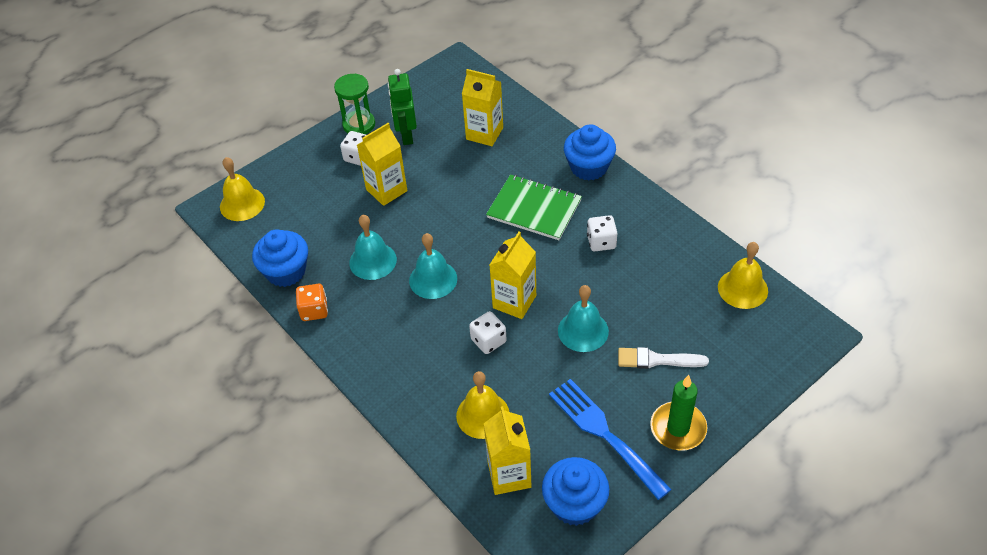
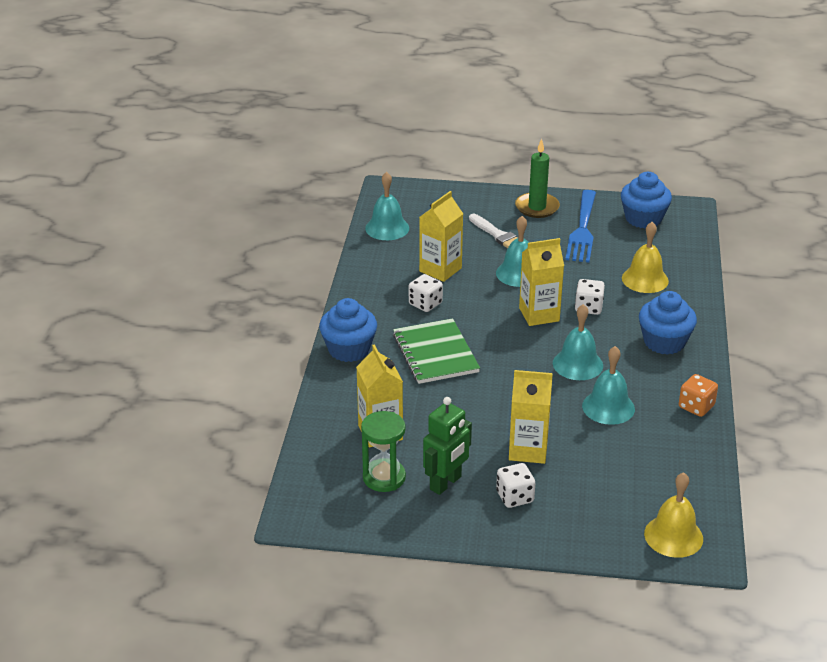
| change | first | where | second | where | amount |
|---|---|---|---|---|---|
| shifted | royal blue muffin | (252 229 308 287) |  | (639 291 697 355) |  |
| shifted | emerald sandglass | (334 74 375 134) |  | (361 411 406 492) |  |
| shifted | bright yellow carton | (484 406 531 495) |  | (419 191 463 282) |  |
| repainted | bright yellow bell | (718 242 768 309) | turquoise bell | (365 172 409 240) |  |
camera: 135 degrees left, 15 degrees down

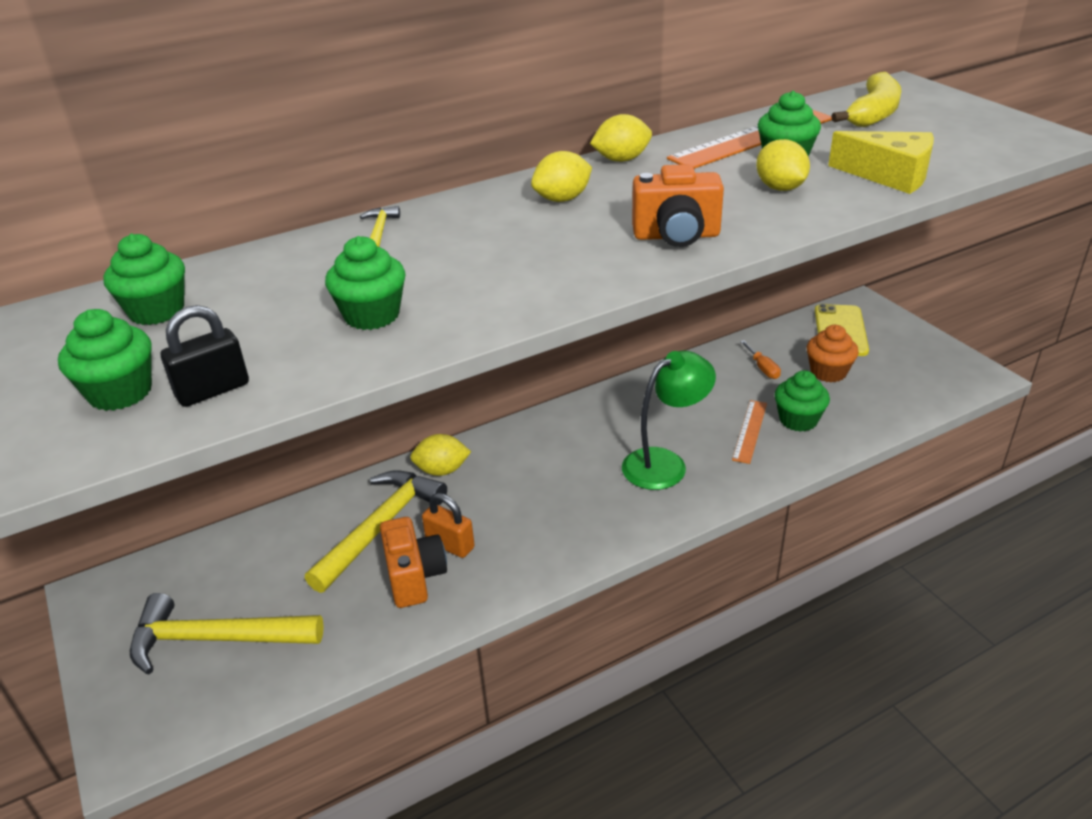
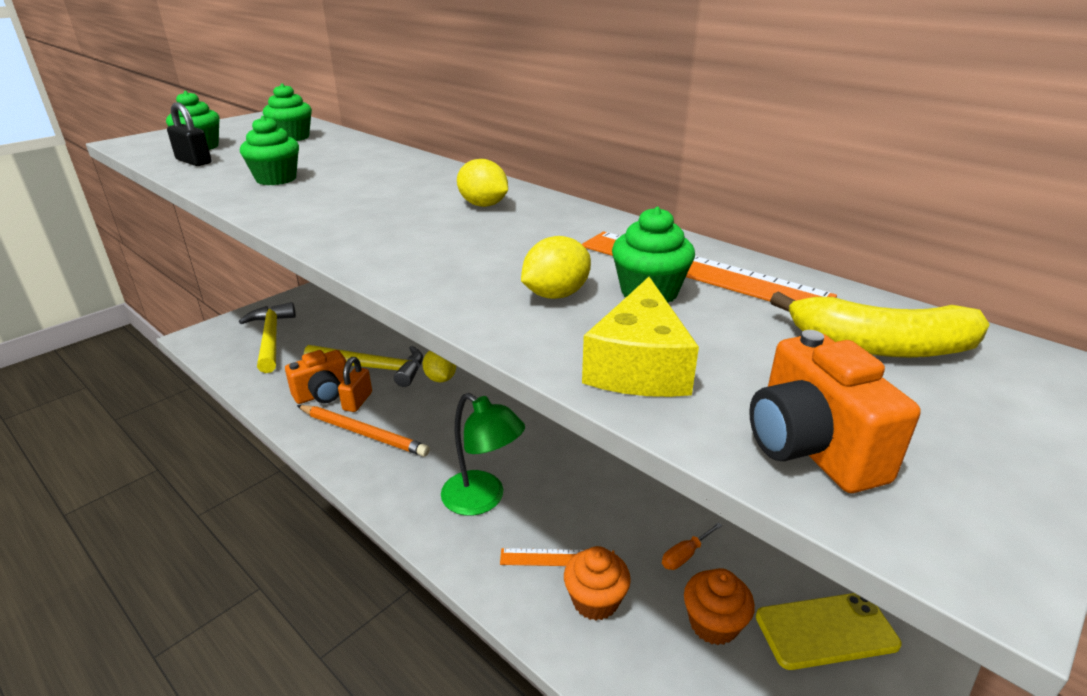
| change | first | where | second | where | amount |
|---|---|---|---|---|---|
| gone | bright yellow carpenter's hammer | (360 206 400 247) |  |  |  |
| gone | bright yellow toy lemon | (590 114 652 162) |  |  |  |
| shifted | bright orange camera | (632 164 724 247) |  | (749 330 921 493) |  |
| repainted | emerald muffin | (775 370 830 432) | bright orange muffin | (564 546 631 620) |  |
| new |  |  | bright orange lead pencil | (297 405 430 457) |  |
camera: 70 degrees right, 5 degrees down

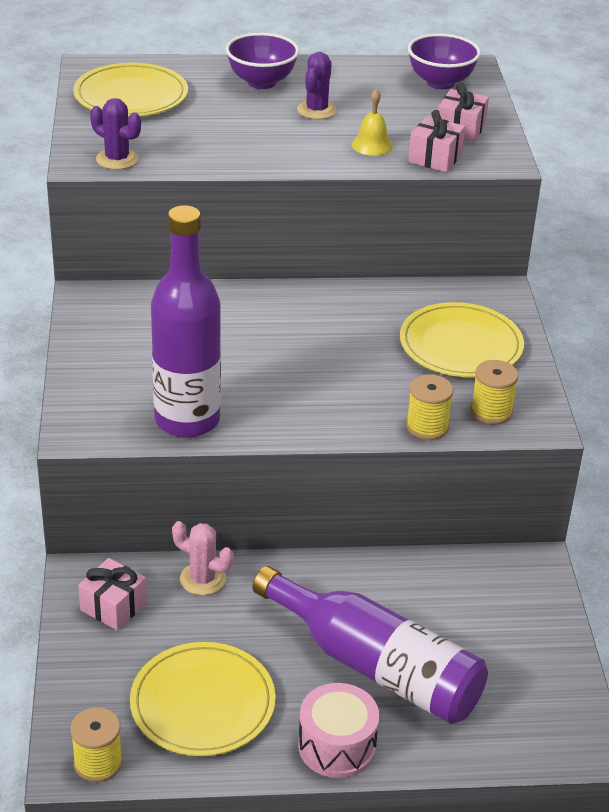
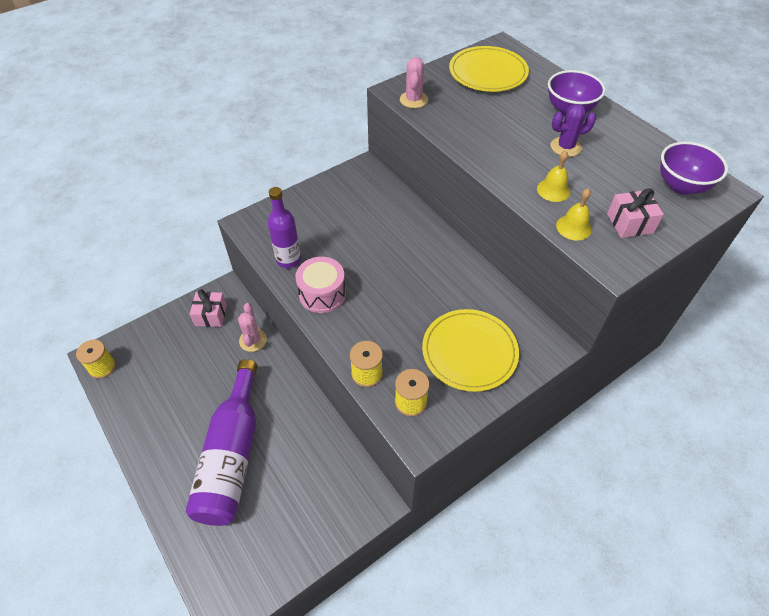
| change | first | where | second | where | amount |
|---|---|---|---|---|---|
| repainted | purple prickly plant | (90 98 141 170) | rose-pink prickly plant | (400 57 428 108) |  |
| gone | bright yellow flat dish | (130 642 276 756) |  |  |  |
| scaled | purple drink bottle | (151 205 221 438) |  | (268 187 301 268) | x0.60 |
| shifted | rose-pink drum | (298 683 379 778) |  | (295 257 346 313) |  |
| swapped | rose-pink present | (408 110 465 172) | bright yellow bell | (556 188 592 241) |  |
camera: 60 degrees right, 15 degrees up

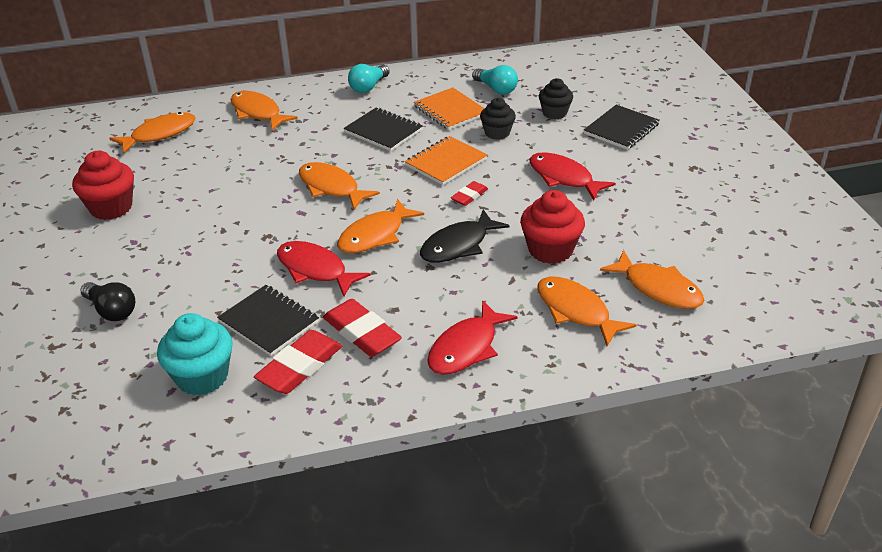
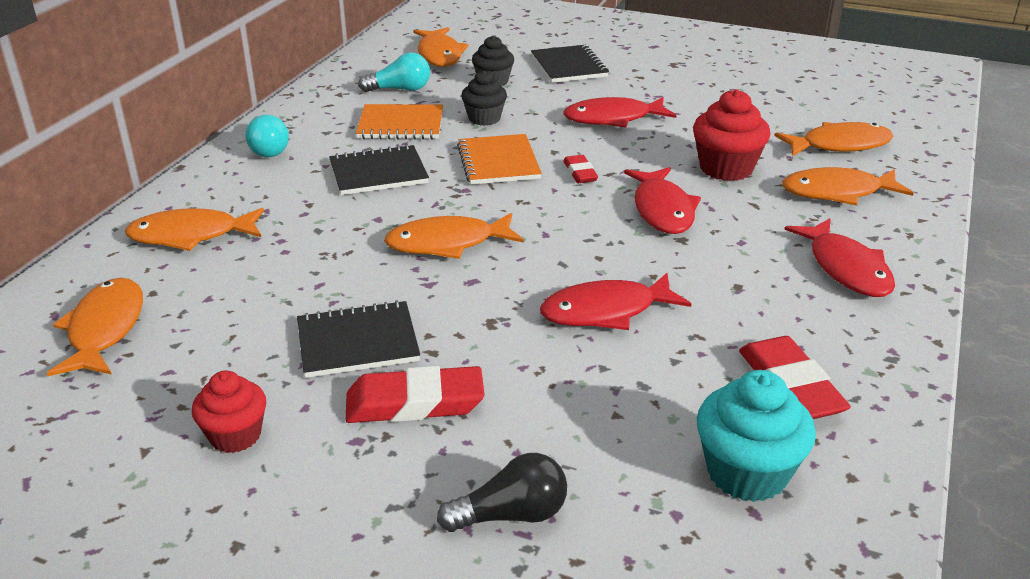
| change | first | where | second | where | amount |
|---|---|---|---|---|---|
| scaled | red muffin | (72 151 134 220) |  | (192 371 266 453) | x0.66 |
| shifted | black exercise book | (217 285 319 356) |  | (297 300 420 378) |  |
| shifted | red gum eraser | (323 299 402 357) |  | (345 366 485 423) |  |
| shifted | bright orange fish figure | (337 199 424 253) |  | (413 27 469 67) |  |
| repainted | black fish figure | (420 209 510 263) | red fish figure | (624 167 701 234) |  |
camera: 55 degrees left, 5 degrees down

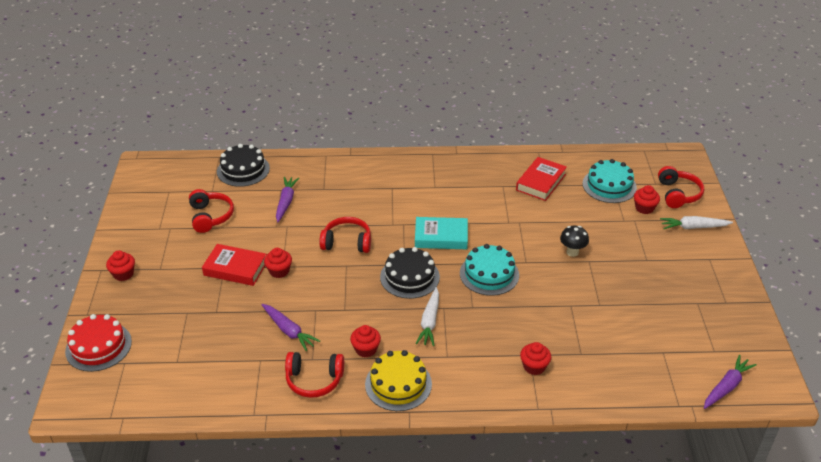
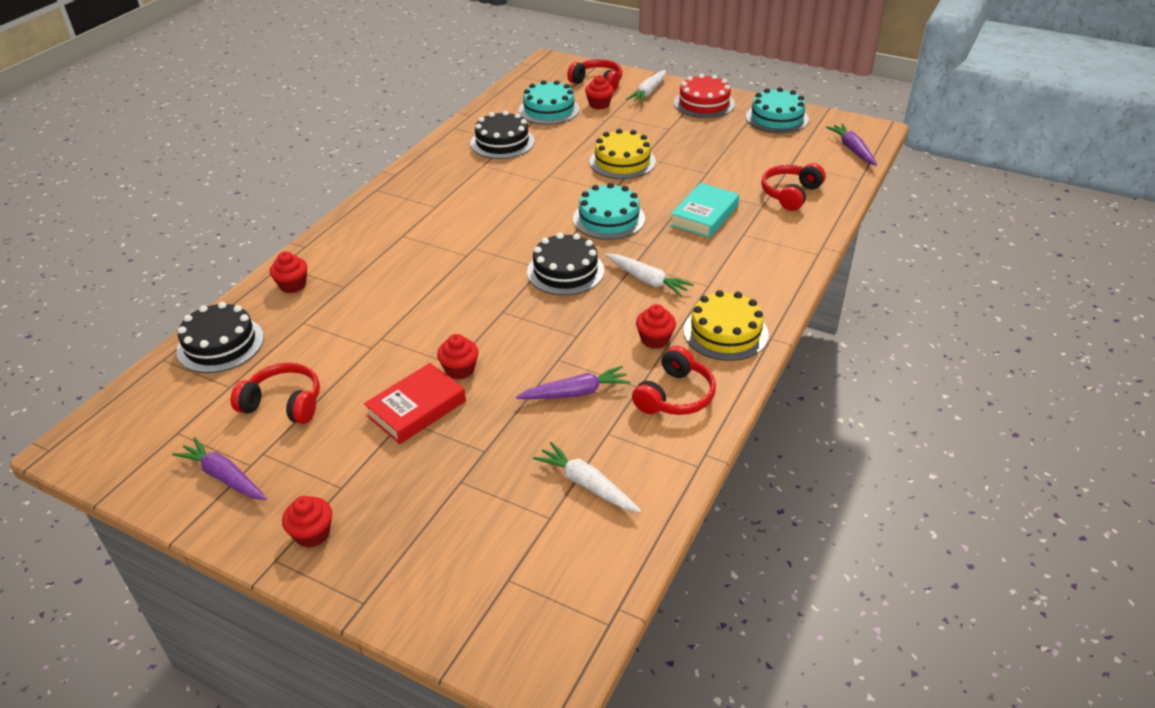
| change | first | where | second | where | amount |
|---|---|---|---|---|---|
| shifted | red gateau | (65 314 132 372) |  | (674 74 735 118) |  |
| shifted | purple root vegetable | (276 177 299 222) |  | (172 437 267 500) |  |
| shifted | red over-ear headphones | (319 217 371 253) |  | (761 163 826 211) |  |
| shifted | turquoise hardcover | (415 217 468 249) |  | (670 183 739 238) |  |
| swapped | red hardcover | (516 157 567 201) | black gateau | (471 111 535 159) |  |
| shifted | red muffin | (520 342 551 375) |  | (270 251 307 293) |  |
| swapped | black fungus | (560 226 589 257) | bright yellow gateau | (589 129 656 179) |  |
| new |  |  | white root vegetable | (533 442 641 512) |  |
| new |  |  | turquoise gateau | (746 87 809 133) |  |
camera: 60 degrees left, 0 degrees up

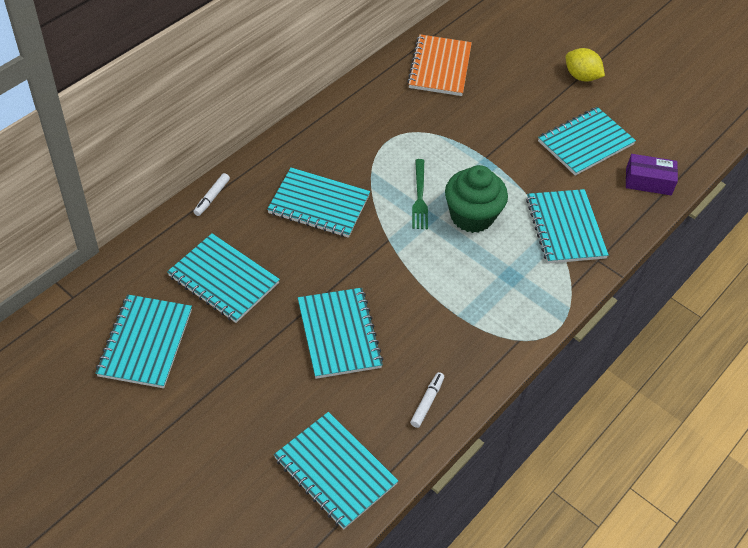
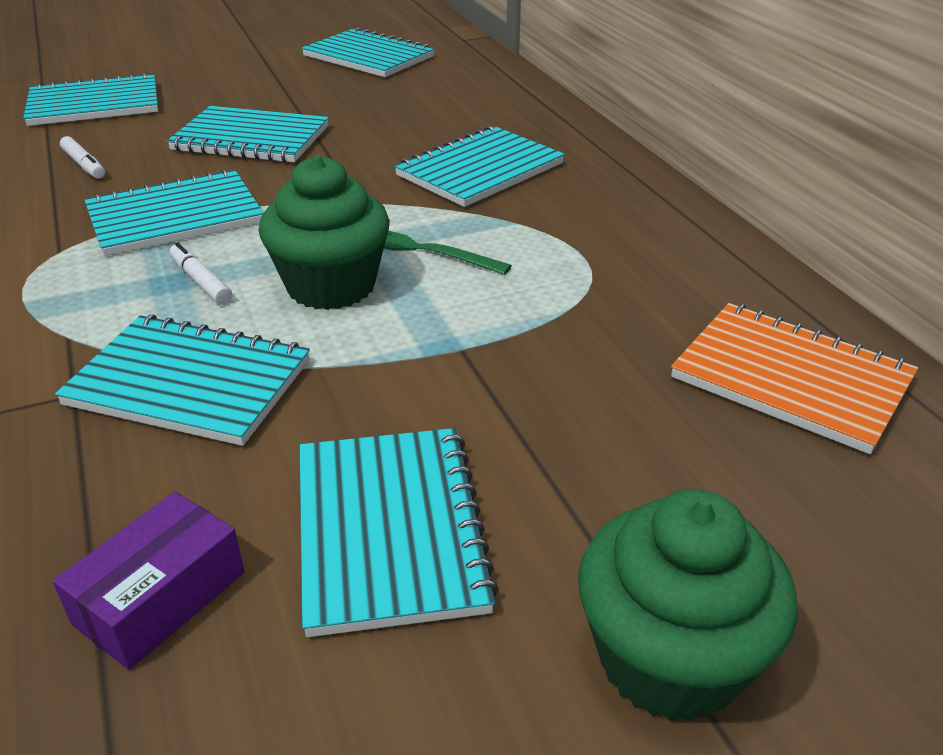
| change | first | where | second | where | amount |
|---|---|---|---|---|---|
| shifted | turquoise exercise book | (167 233 280 323) |  | (84 169 264 256) |  |
| shifted | white marker pen | (193 173 230 216) |  | (169 242 232 305) |  |
| swapped | bright yellow toy lemon | (566 48 605 82) | emerald muffin | (578 489 797 722) |  |
camera: 120 degrees right, 15 degrees down

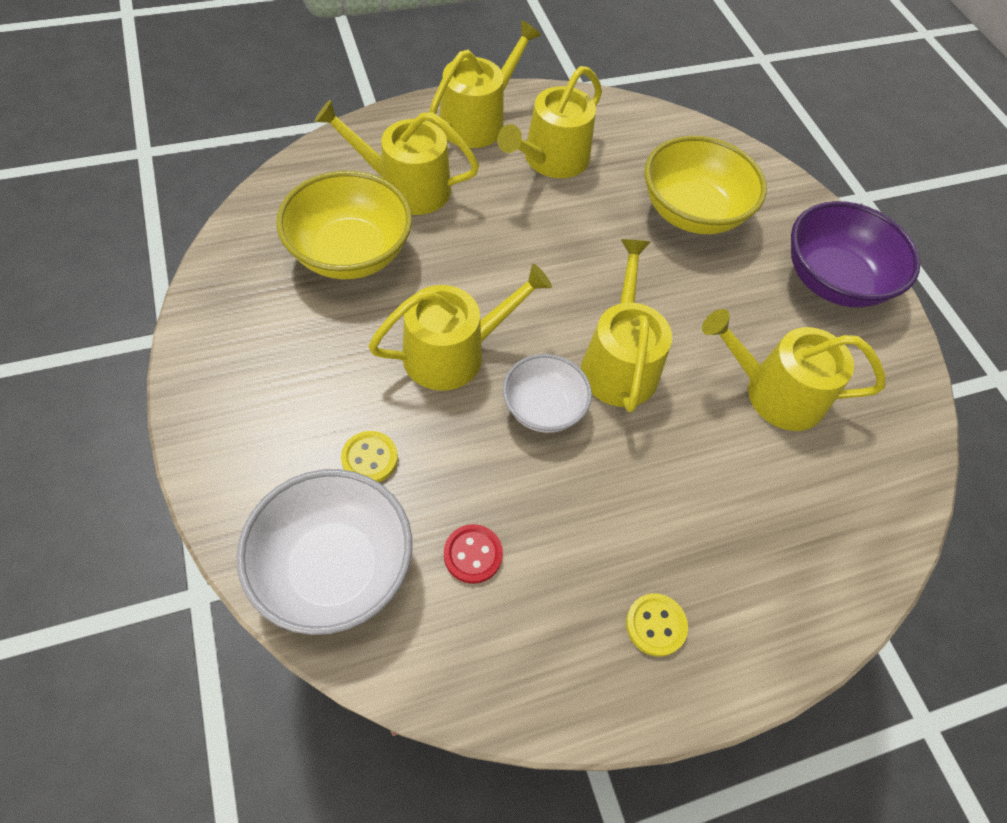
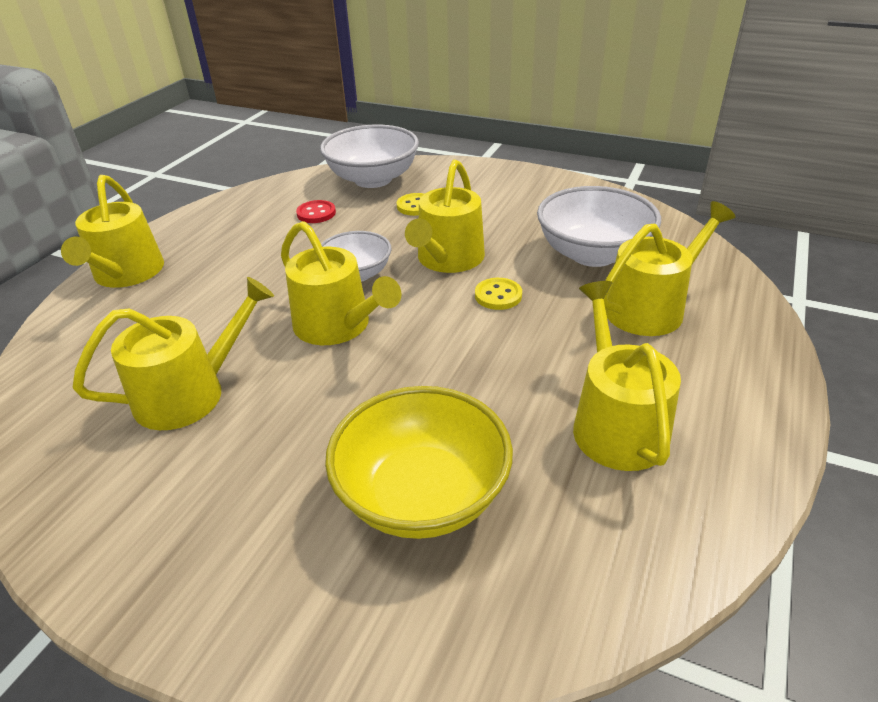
| change | first | where | second | where | amount |
|---|---|---|---|---|---|
| repainted | bright yellow serving bowl | (276 171 412 279) | white serving bowl | (537 186 661 267) |  |
| shifted | bright yellow watering pot | (429 20 541 148) |  | (61 175 164 288) |  |
| shifted | bright yellow shirt button | (626 593 688 657) |  | (475 278 522 310) |  |
| gone | purple serving bowl | (791 201 920 308) |  |  |  |
camera: 140 degrees right, 20 degrees down

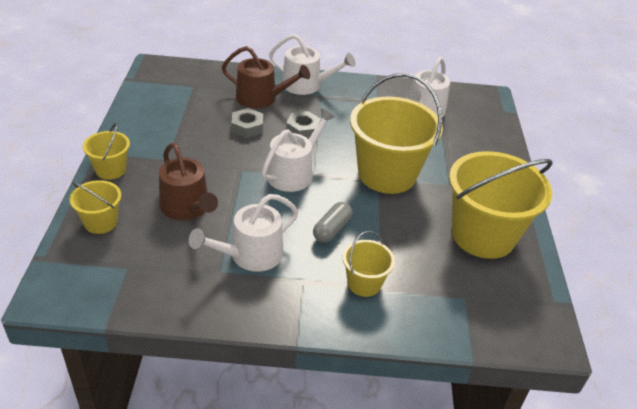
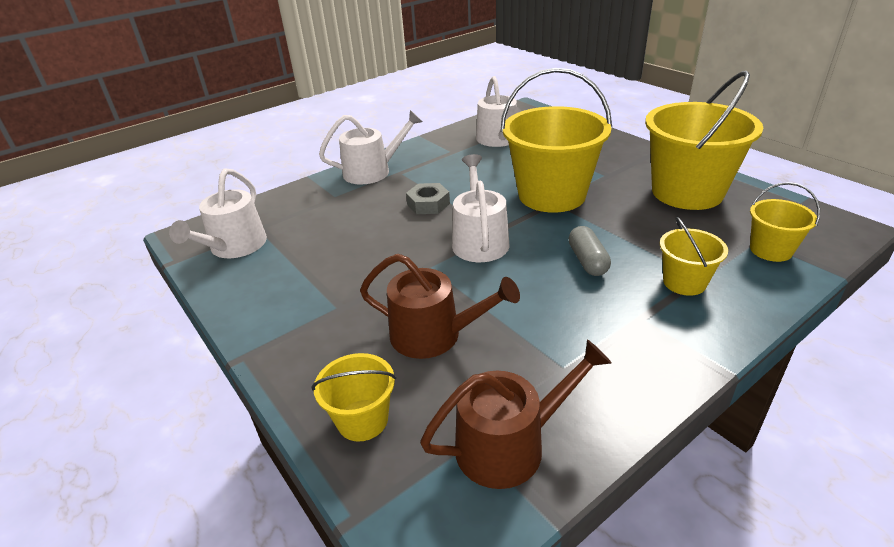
| change | first | where | second | where | amount |
|---|---|---|---|---|---|
| shifted | bright yellow pail | (83 123 130 180) |  | (750 182 820 262) |  |
| shifted | white watering pot | (189 194 298 272) |  | (169 168 267 258) |  |
| shifted | dark brown watering pot | (222 46 310 109) |  | (420 340 611 489) |  |
| gone | ash-grey hex nut | (231 108 263 138) |  |  |  |
camera: 35 degrees left, 5 degrees down

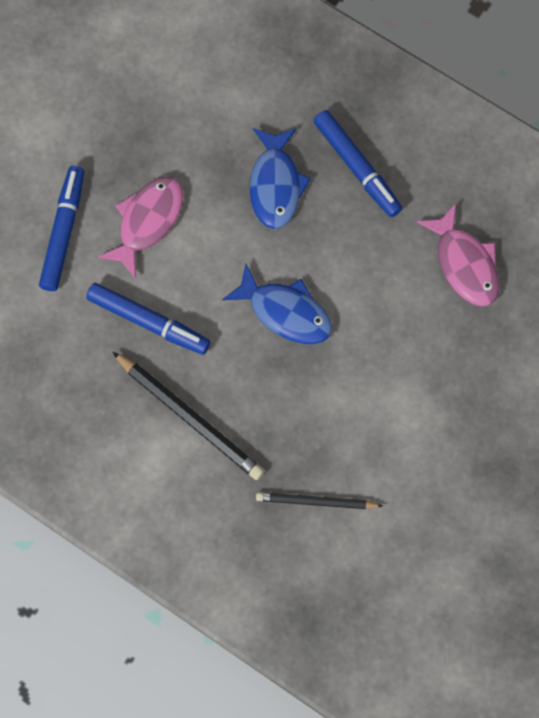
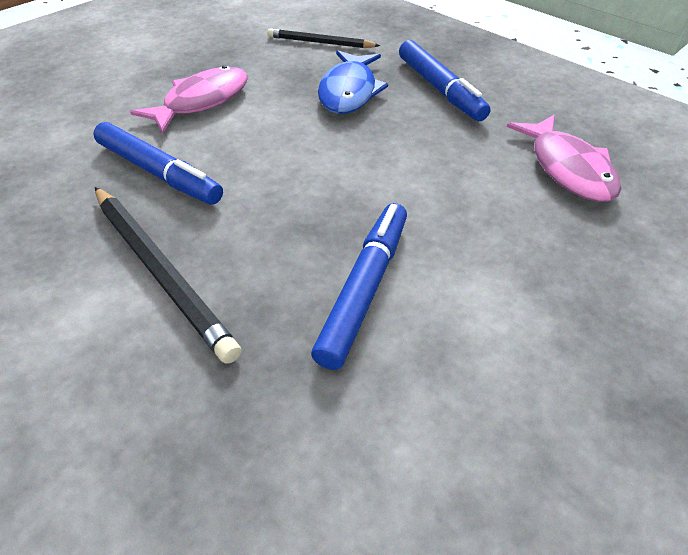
| change | first | where | second | where | amount |
|---|---|---|---|---|---|
| shifted | royal blue marker pen | (39 166 84 291) |  | (311 203 407 370) |  |
| gone | royal blue fish figure | (222 264 332 344) |  |  |  |
| shifted | black lead pencil | (256 492 383 509) |  | (267 28 380 48) |  |
camera: 10 degrees right, 25 degrees down

